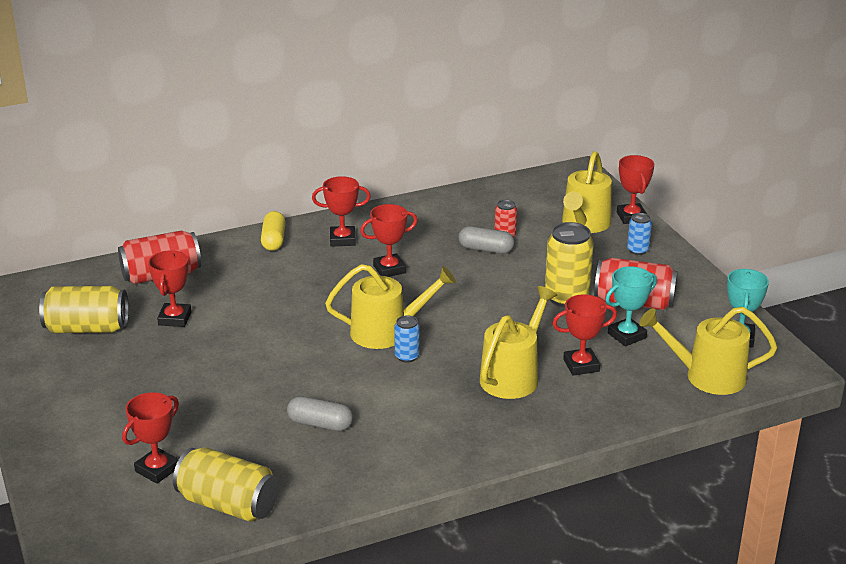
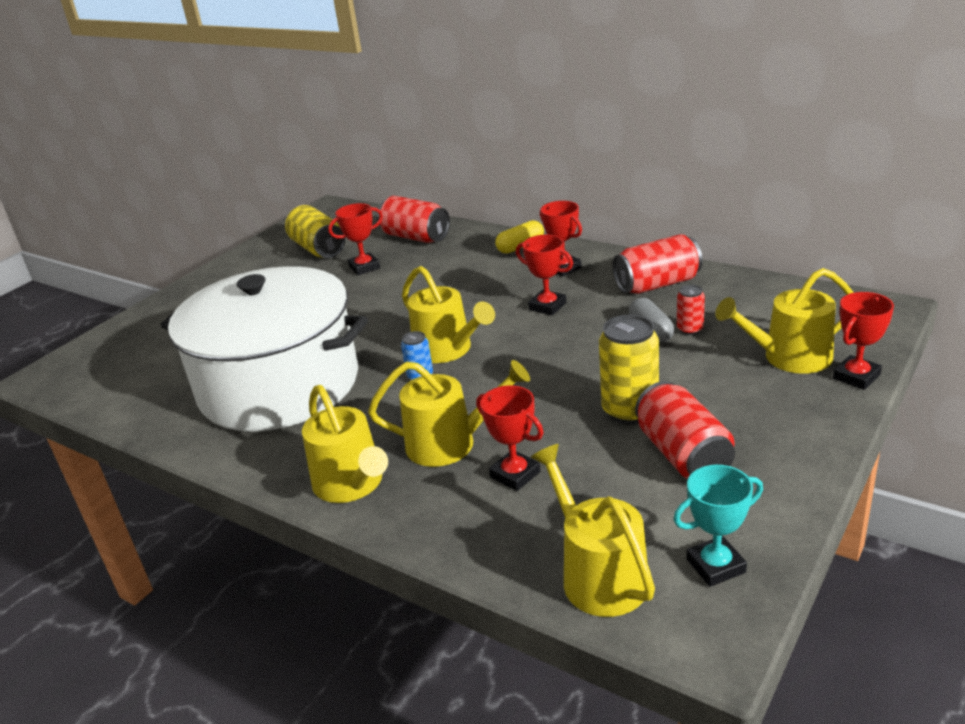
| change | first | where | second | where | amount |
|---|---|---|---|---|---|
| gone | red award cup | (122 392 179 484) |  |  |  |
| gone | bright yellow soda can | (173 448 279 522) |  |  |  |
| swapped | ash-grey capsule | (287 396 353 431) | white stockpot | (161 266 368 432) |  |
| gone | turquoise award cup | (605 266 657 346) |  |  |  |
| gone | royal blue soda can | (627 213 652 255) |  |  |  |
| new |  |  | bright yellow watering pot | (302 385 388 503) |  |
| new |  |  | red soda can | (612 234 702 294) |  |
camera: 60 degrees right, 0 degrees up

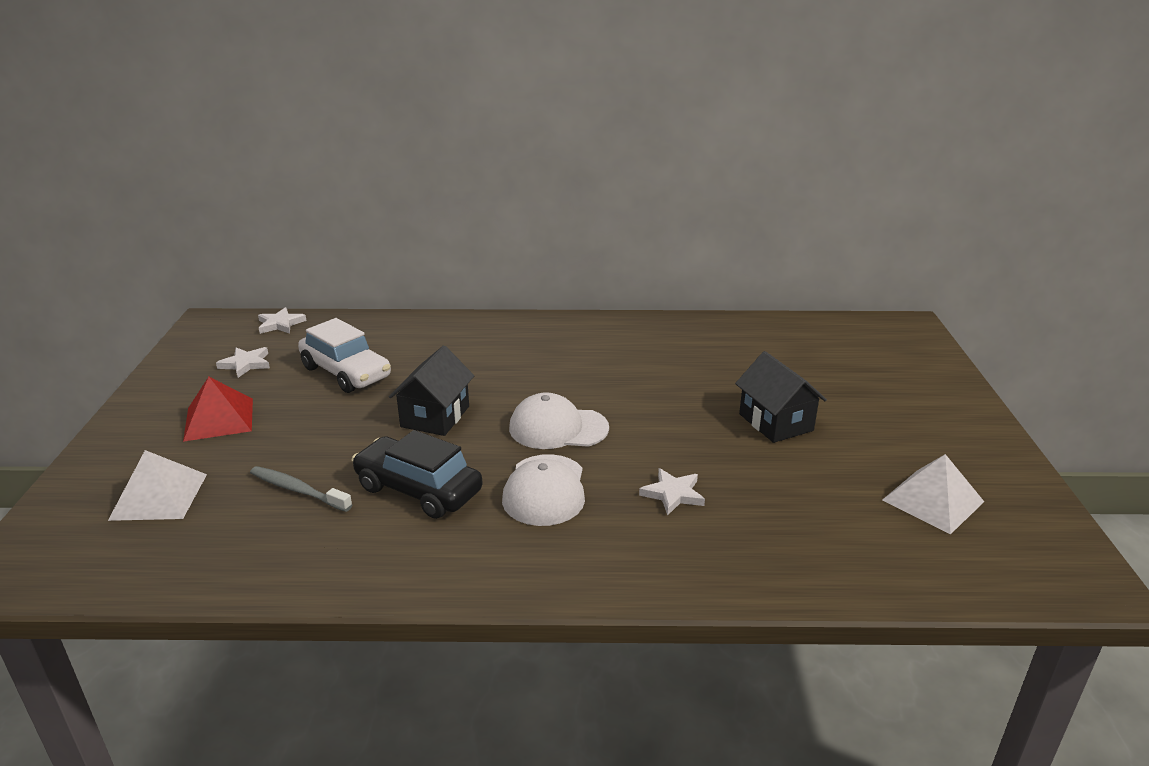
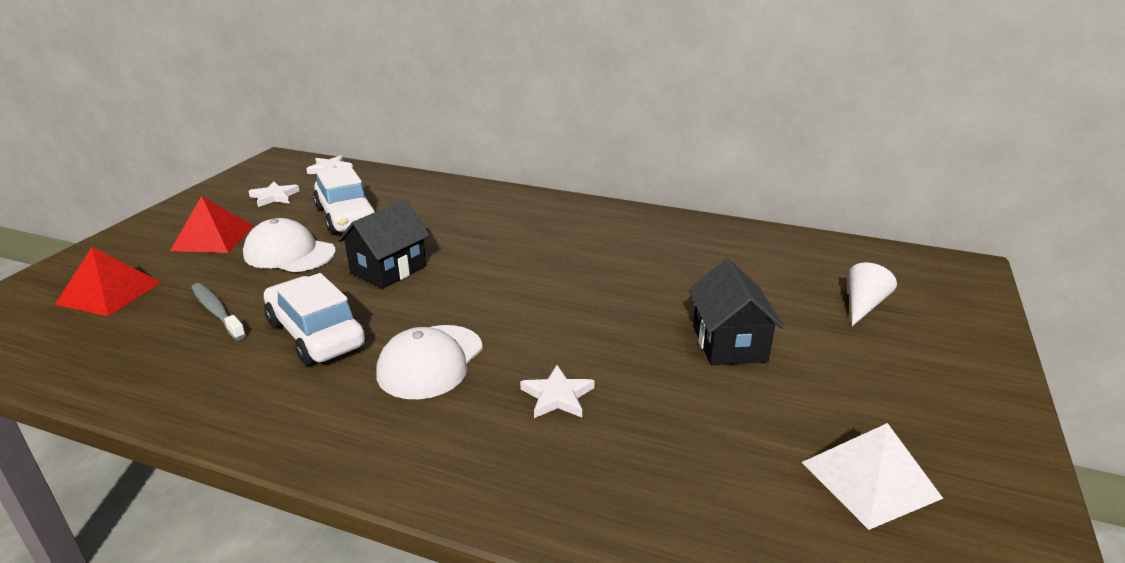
| change | first | where | second | where | amount |
|---|---|---|---|---|---|
| repainted | white solid pyramid | (108 450 207 521) | red solid pyramid | (55 247 161 316) |  |
| repainted | black car | (352 430 483 519) | white car | (264 273 366 366) |  |
| shifted | white baseball cap | (509 392 609 449) |  | (243 218 336 272) |  |
| new |  |  | white cone | (848 262 897 326) |  |
camera: 20 degrees right, 0 degrees up

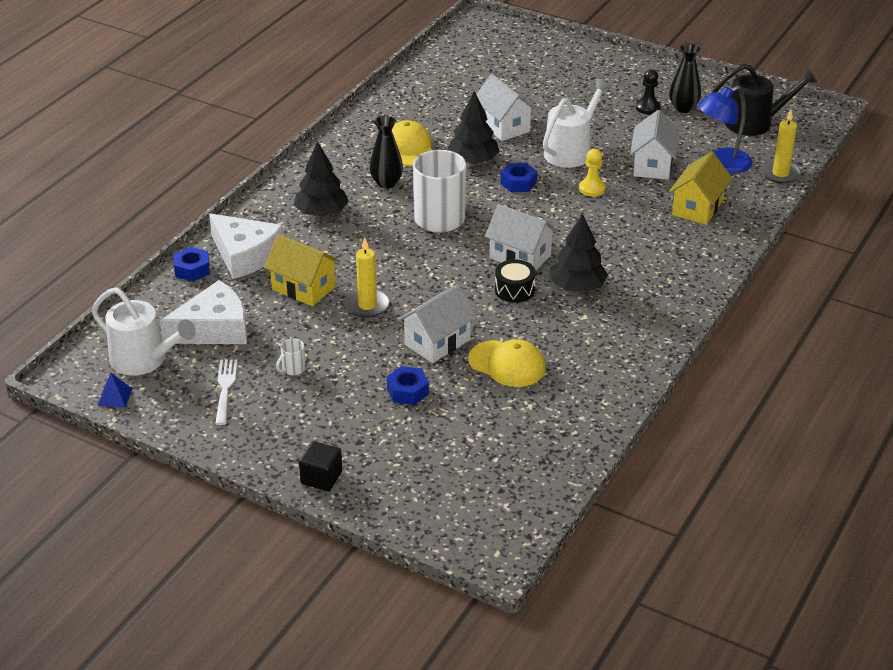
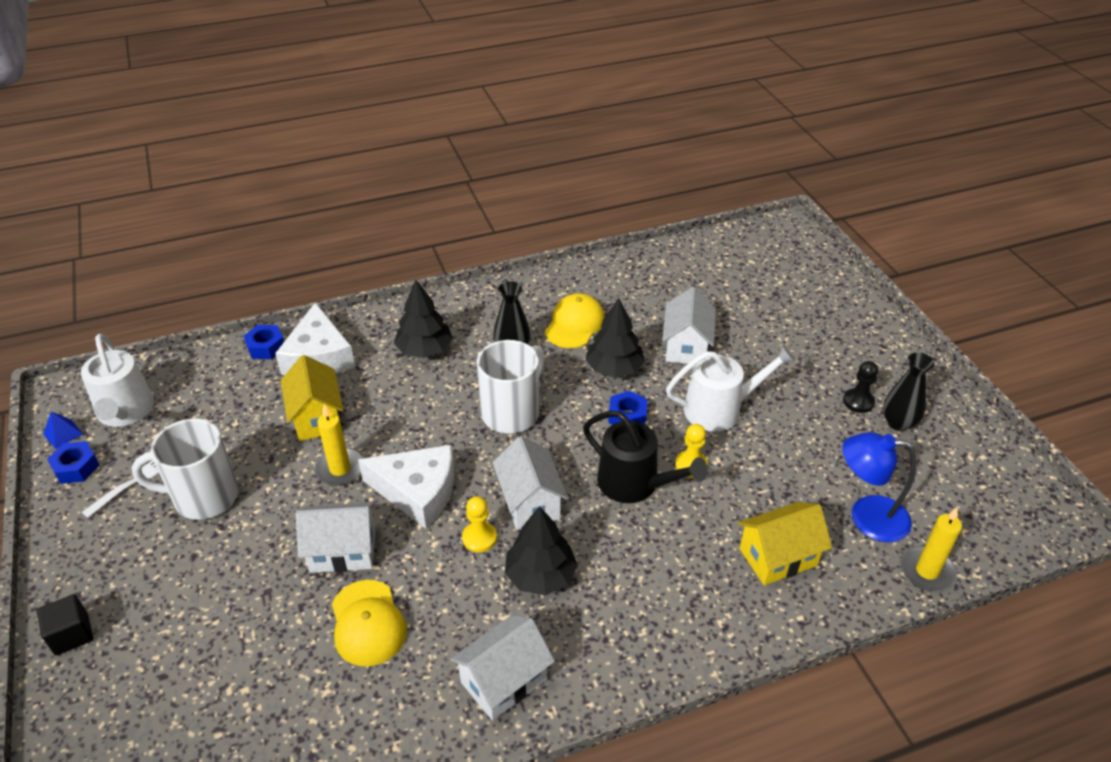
| change | first | where | second | where | amount |
|---|---|---|---|---|---|
| shifted | white cheese wedge | (160 280 247 344) |  | (358 445 454 529) |  |
| scaled | white mug | (276 339 306 375) |  | (132 419 239 520) | x2.50 |
| shifted | royal blue hex nut | (387 366 429 405) |  | (47 441 99 484) |  |
| swapped | black drum | (495 259 536 303) | bright yellow pawn | (462 496 497 552) |  |
| shifted | white house | (630 110 680 180) |  | (450 615 555 721) |  |
| shifted | black watering pot | (712 64 817 136) |  | (583 411 708 503) |  |
camera: 40 degrees right, 5 degrees up

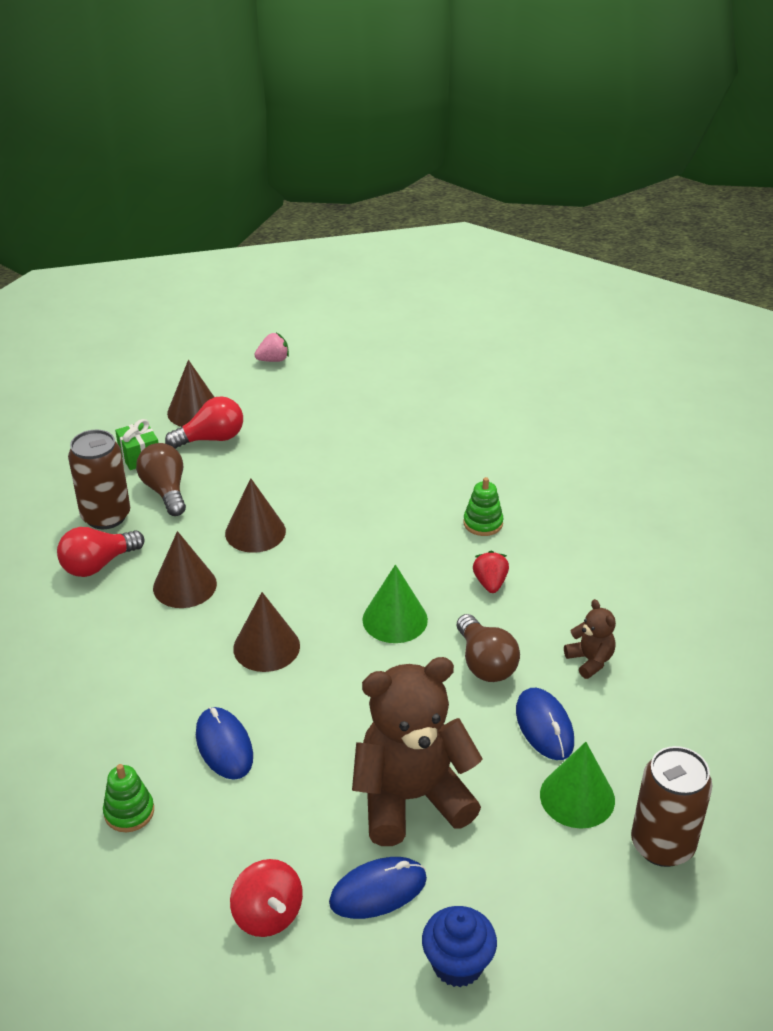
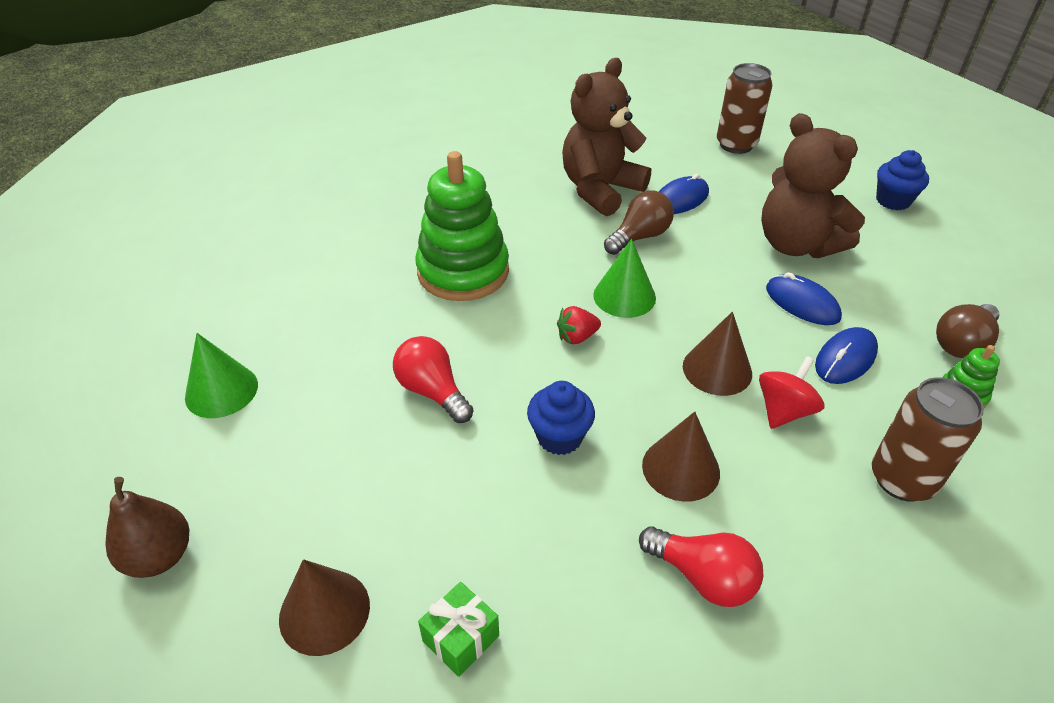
| change | first | where | second | where | amount |
|---|---|---|---|---|---|
| shifted | dark brown soda can | (68 430 130 529) |  | (872 377 984 502) |  |
| shifted | dark brown light bulb | (136 443 186 516) |  | (936 304 1000 358) |  |
| shifted | red light bulb | (165 396 243 449) |  | (393 336 474 423) |  |
| swapped | dark brown cone | (225 478 286 553) | royal blue muffin | (527 381 595 455) |  |
| shifted | red toy top | (230 859 303 937) |  | (759 356 824 429) |  |
| swapped | rose-pink strawberry | (254 333 289 362) | dark brown toy pear | (105 477 189 578) |  |
| shifted | royal blue mouse | (329 857 427 919) |  | (766 272 842 325) |  |
| scaled | emerald stacking rings | (463 477 504 536) |  | (415 151 509 301) | x2.31 |
| shifted | red strawberry | (473 551 509 593) |  | (557 306 601 344) |  |
| shifted | emerald cone | (540 742 615 829) |  | (185 333 258 418) |  |
| scaled | dark brown teddy | (564 599 616 679) |  | (562 58 651 216) | x2.26 |
camera: 110 degrees left, 5 degrees up

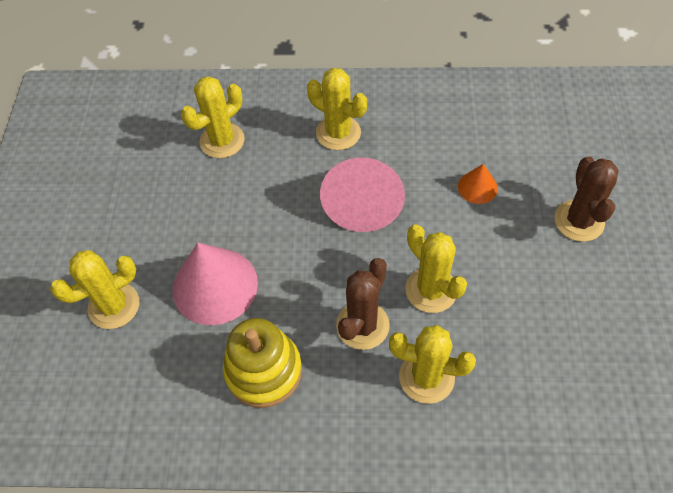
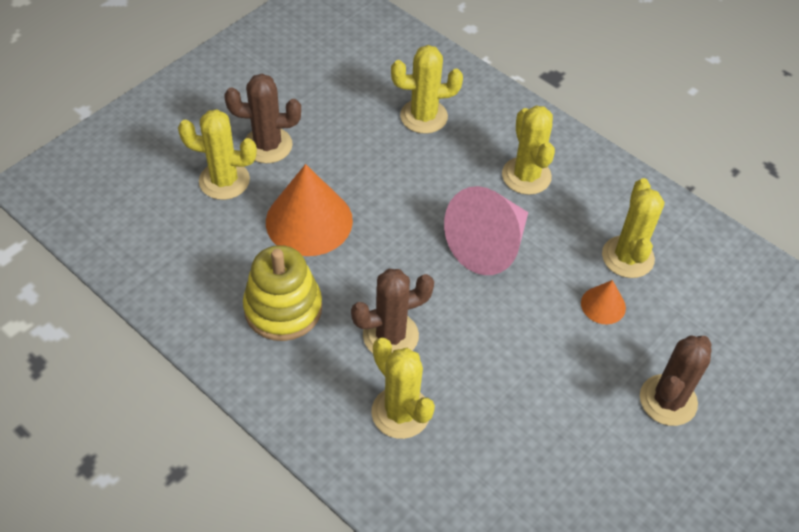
| change | first | where | second | where | amount |
|---|---|---|---|---|---|
| repainted | rose-pink cone | (173 243 258 325) | bright orange cone | (266 164 353 256) |  |
| shifted | bright yellow prickly plant | (405 224 467 313) |  | (602 178 664 278) |  |
| new |  |  | dark brown prickly plant | (224 74 301 163) |  |
camera: 35 degrees right, 5 degrees down

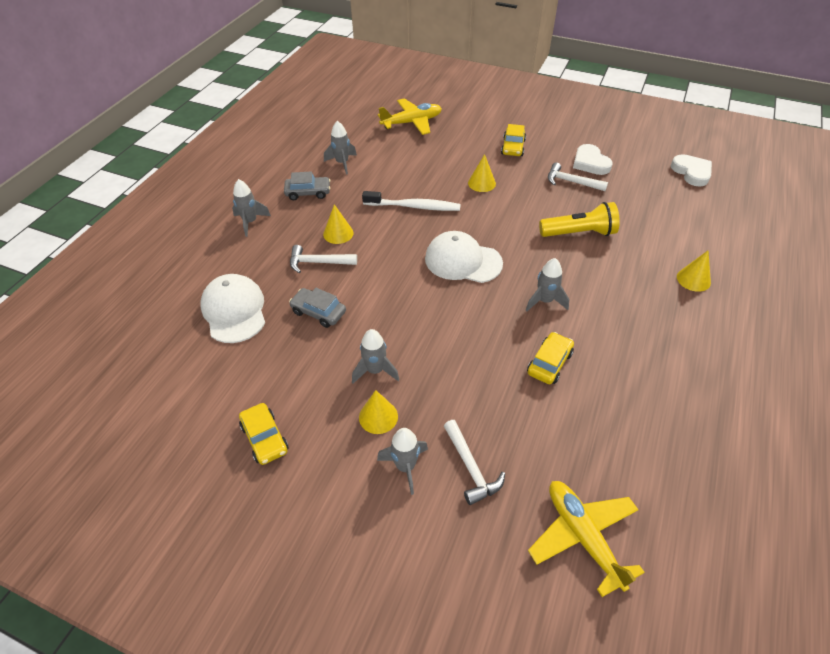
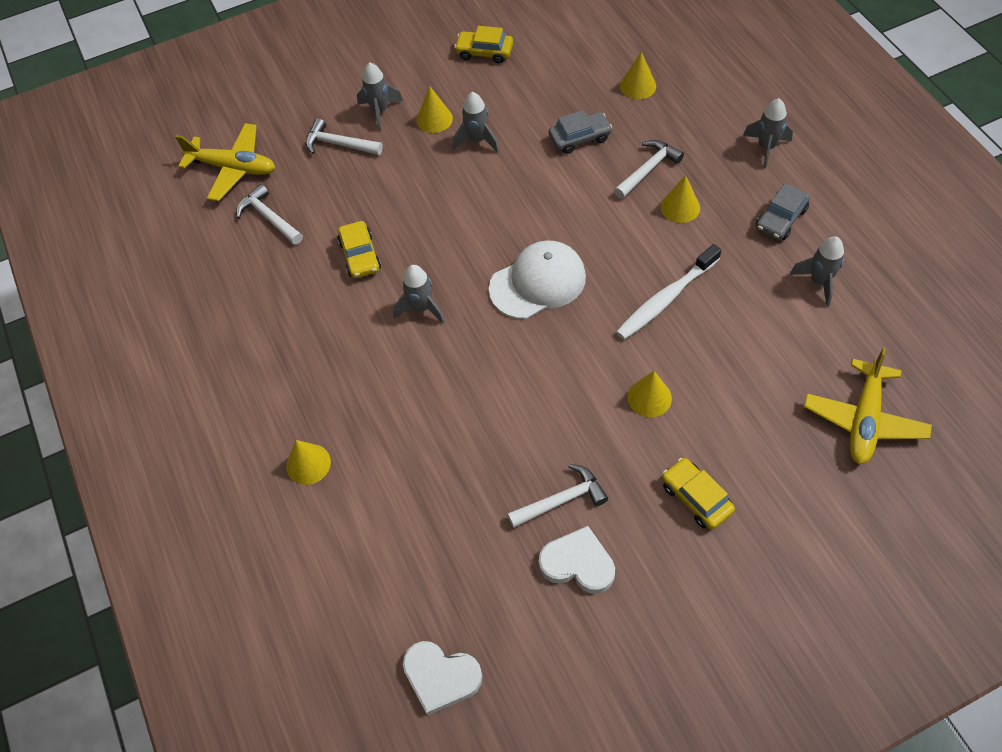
| change | first | where | second | where | amount |
|---|---|---|---|---|---|
| swapped | white baseball cap | (200 274 265 343) | bright yellow cone | (620 52 656 99) |  |
| gone | bright yellow torch | (539 202 620 237) |  |  |  |
| new |  |  | white carpenter's hammer | (236 184 303 245) |  |
camera: 135 degrees right, 10 degrees up

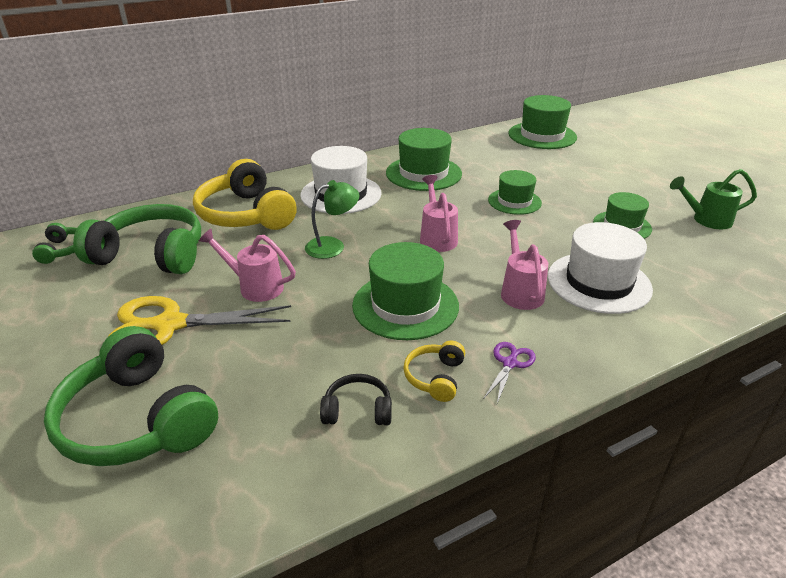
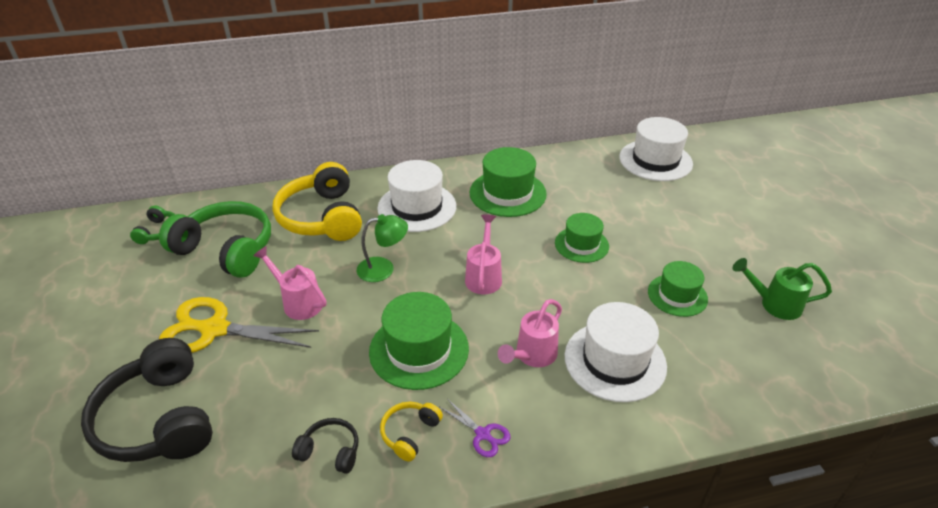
| change | first | where | second | where | amount |
|---|---|---|---|---|---|
| repainted | emerald over-ear headphones | (44 326 218 466) | black over-ear headphones | (81 338 213 462) |  |
| rotated | purple pair of scissors | (483 342 536 403) |  | (440 399 511 457) | 90 degrees clockwise |
| rotated | rose-pink watering pot | (501 220 548 310) |  | (498 299 562 367) | 150 degrees counterclockwise |
| repainted | emerald hat | (508 95 577 149) | white hat | (619 117 693 181) |  |
camera: 15 degrees right, 5 degrees up

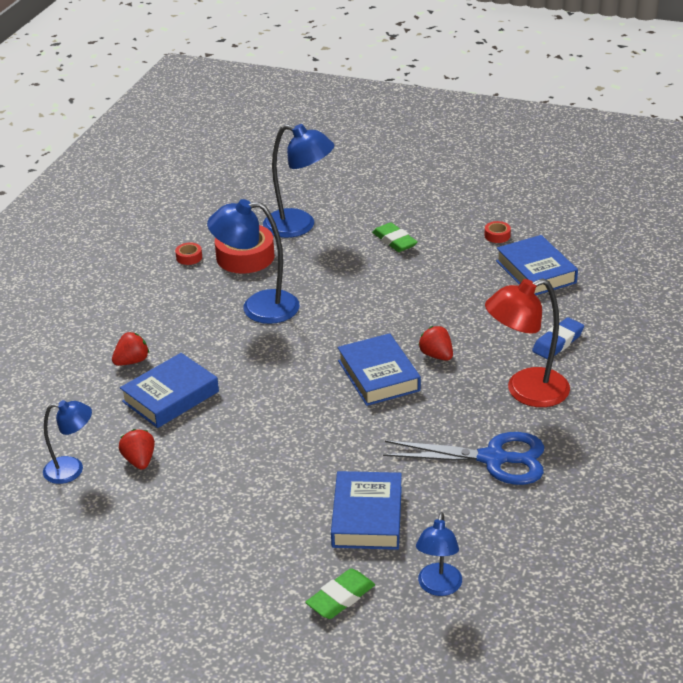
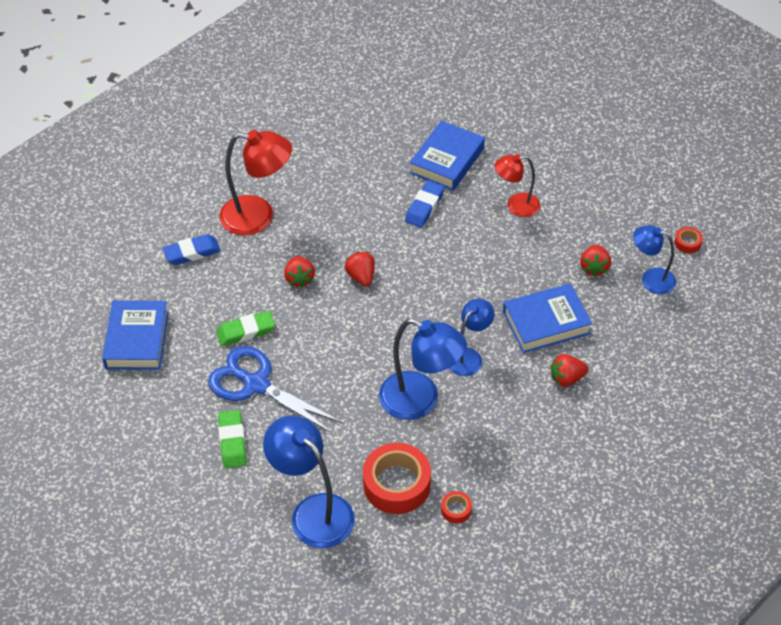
| change | first | where | second | where | amount |
|---|---|---|---|---|---|
| shifted | emerald gum eraser | (305 568 375 619) |  | (216 311 275 346) |  |
| swapped | royal blue hardcover | (338 333 421 406) | red strawberry | (345 252 375 287) |  |
| shifted | royal blue pair of scissors | (383 432 544 485) |  | (208 346 342 434) |  |
| shifted | royal blue desk lamp | (416 512 462 596) |  | (449 299 495 376) |  |
| shifted | red roll of tape | (484 221 511 243) |  | (674 227 703 254) |  |
| new |  |  | royal blue gum eraser | (405 180 445 228) |  |
| new |  |  | red desk lamp | (495 154 540 217) |  |
camera: 155 degrees left, 15 degrees up

